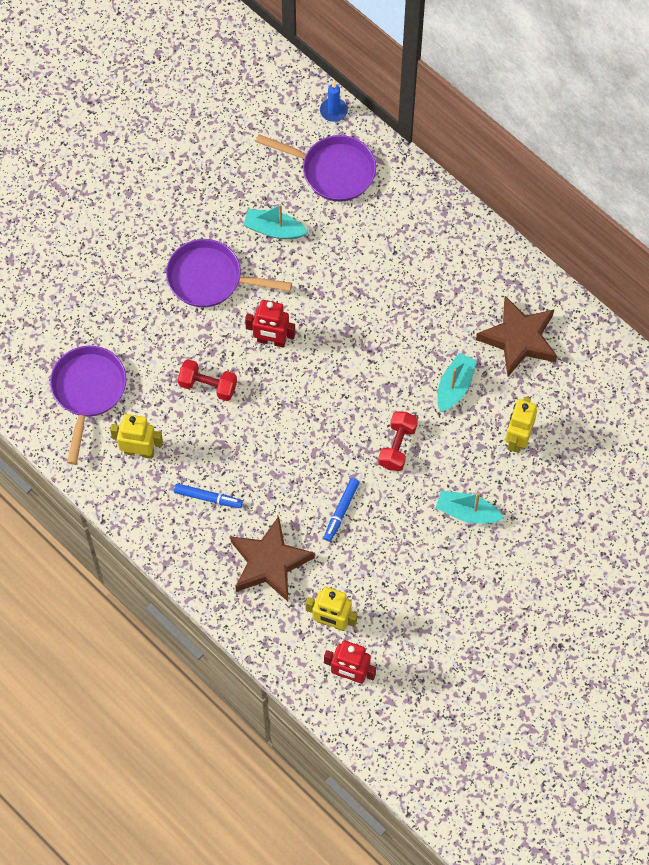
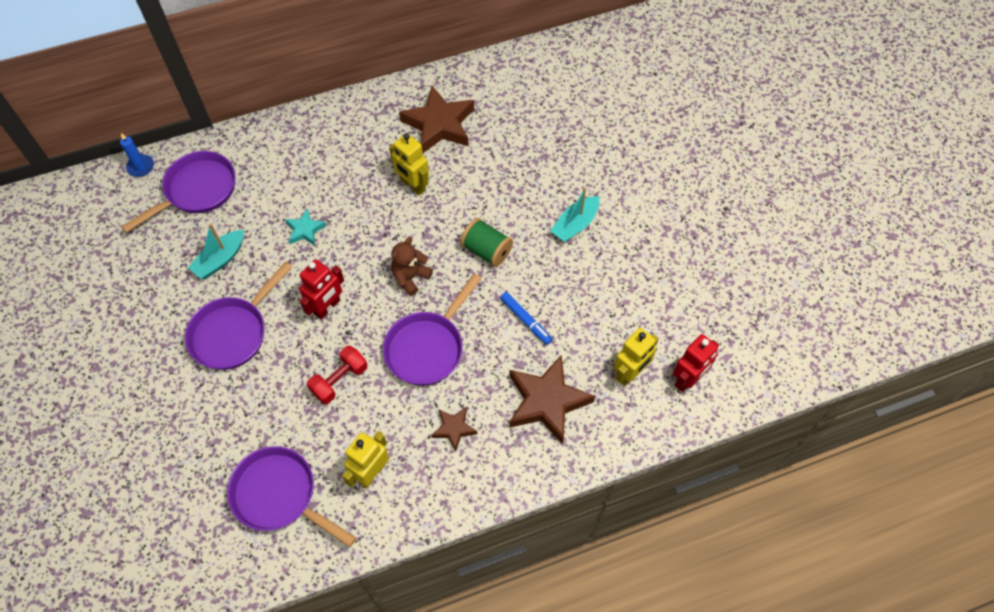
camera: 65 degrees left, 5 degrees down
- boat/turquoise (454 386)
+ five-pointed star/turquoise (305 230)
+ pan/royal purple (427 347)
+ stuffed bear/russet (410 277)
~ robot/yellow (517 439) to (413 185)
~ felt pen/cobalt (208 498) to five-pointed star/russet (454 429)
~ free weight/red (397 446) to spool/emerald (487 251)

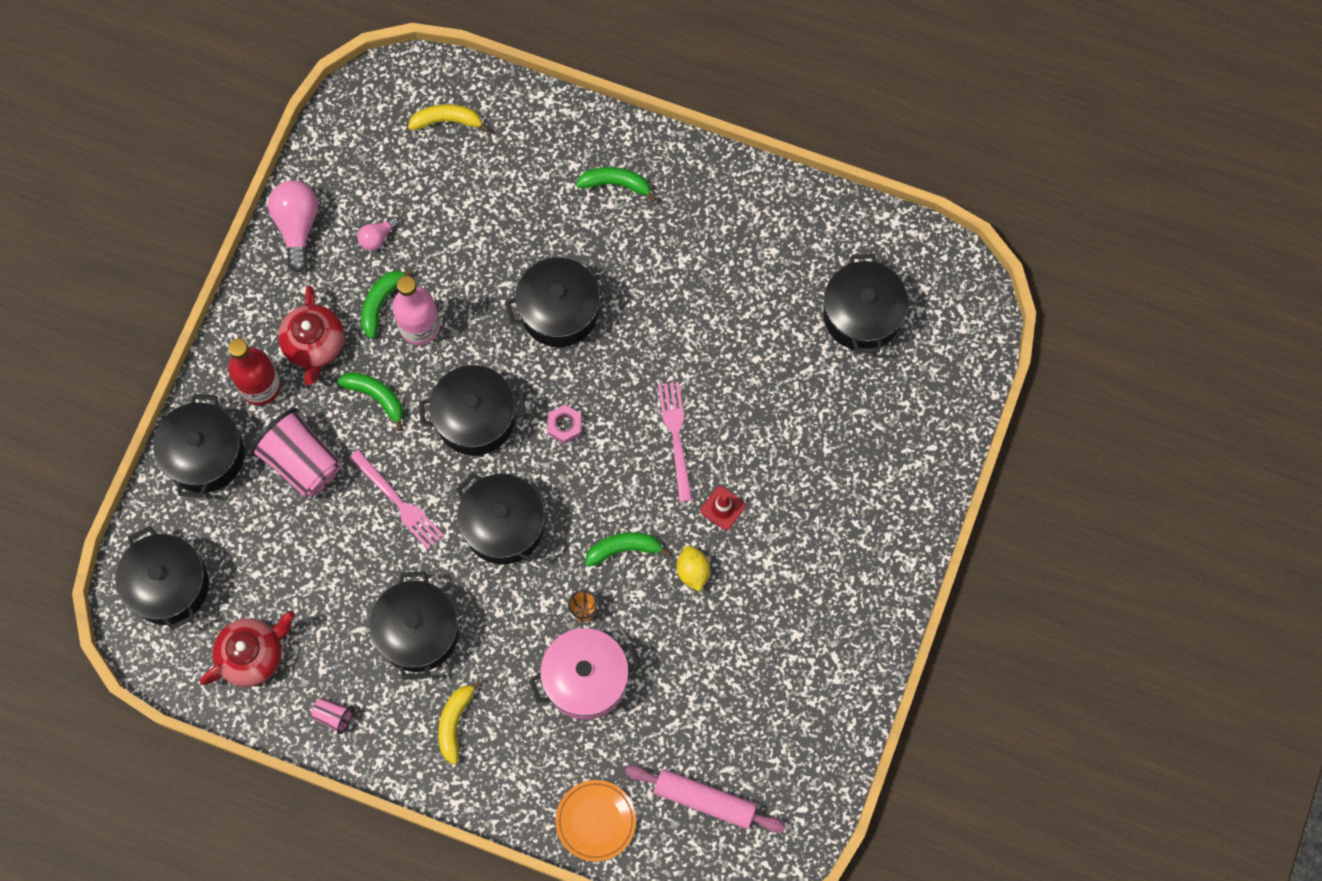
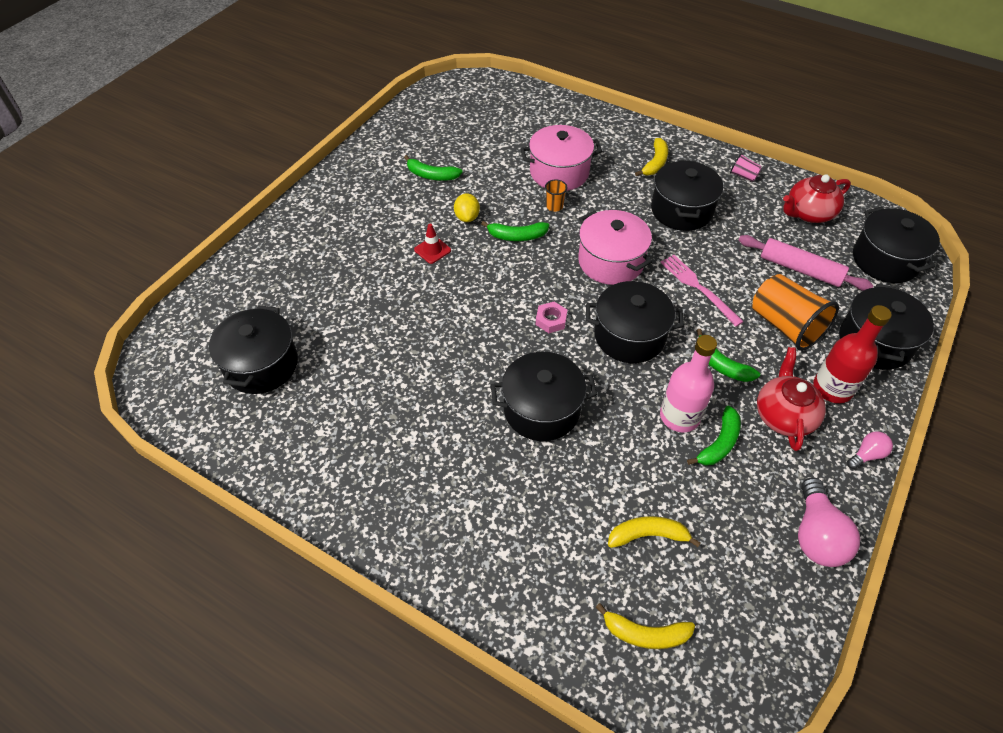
camera: 170 degrees left, 20 degrees down
- plate/orange-coloured (596 821)
- table fork/pink (676 436)
+ banana/yellow (648 535)
~ lightbulb/pink (377 237) to (866 455)
~ banana/emerald (616 184) to (431 175)
~ rolling pin/pink (704 800) to (800 269)
~ cup/pink (301 462) to cup/orange-coloured (785 326)
~ pot/ebony (503 526) to pot/pink (611 261)

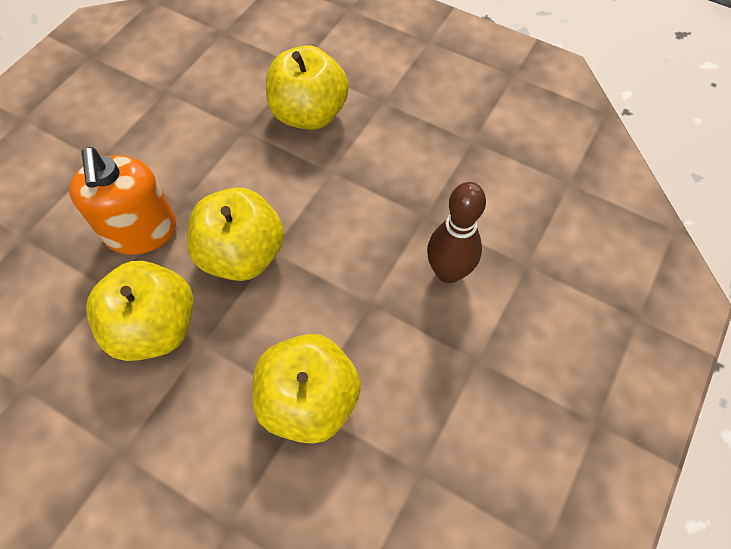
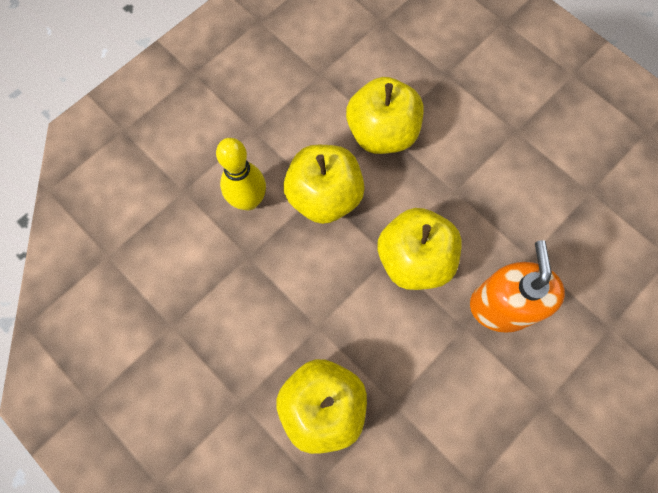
camera: 165 degrees left, 10 degrees up
~ toy apple/yellow (155 327) to (324 196)
~ skittle/russet (448 272) to skittle/yellow (248 200)

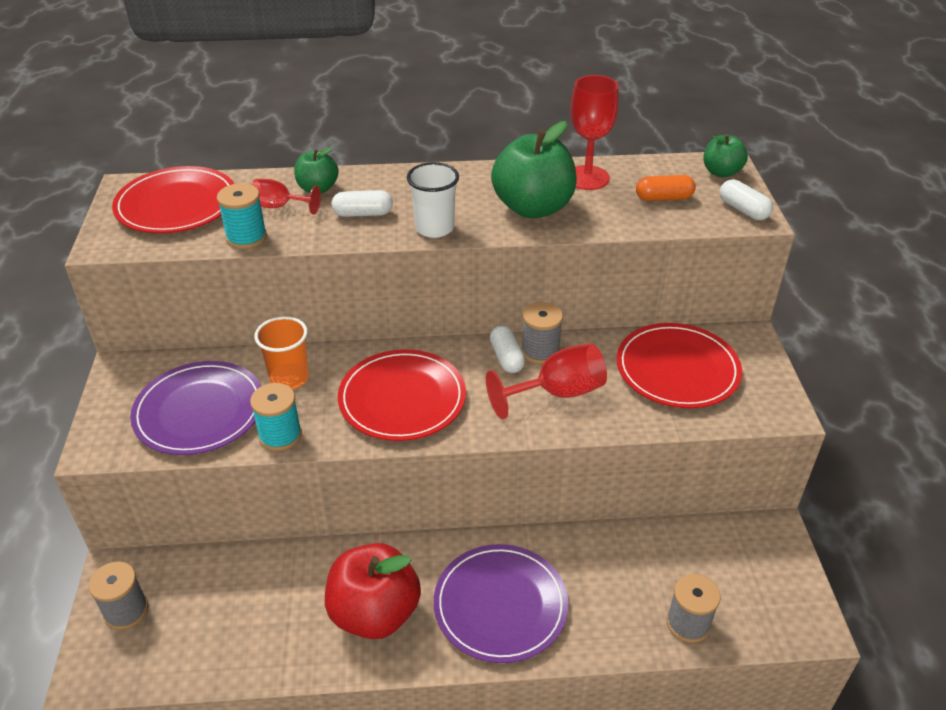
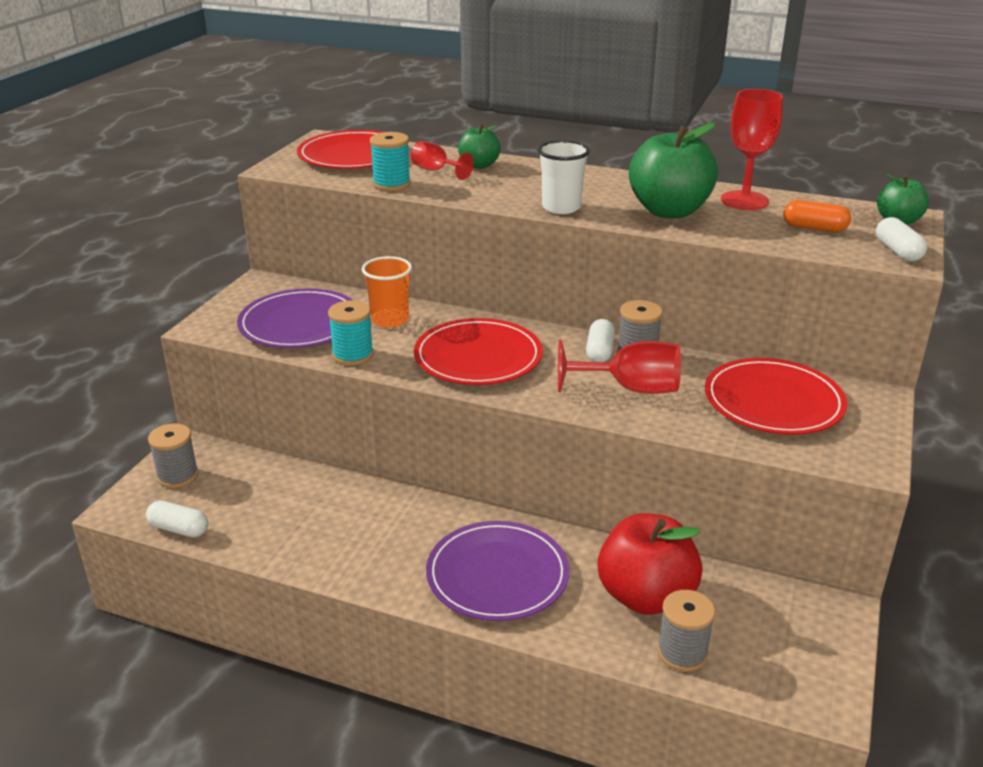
camera: 25 degrees right, 10 degrees down
~ toy apple/red (374 613) to (645 596)
~ capsule/snow-white (363 214) to (179 529)

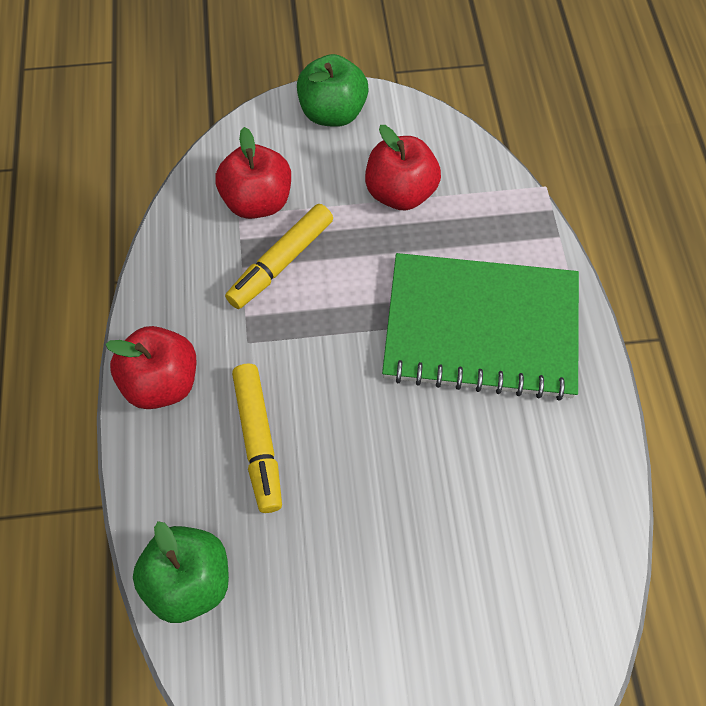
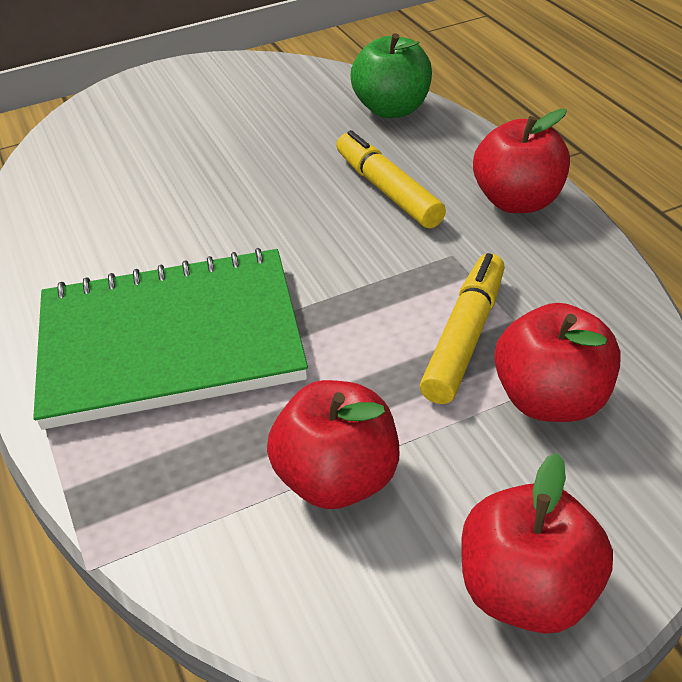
camera: 165 degrees right, 20 degrees down
~ toy apple/emerald (332 113) to toy apple/red (528 591)

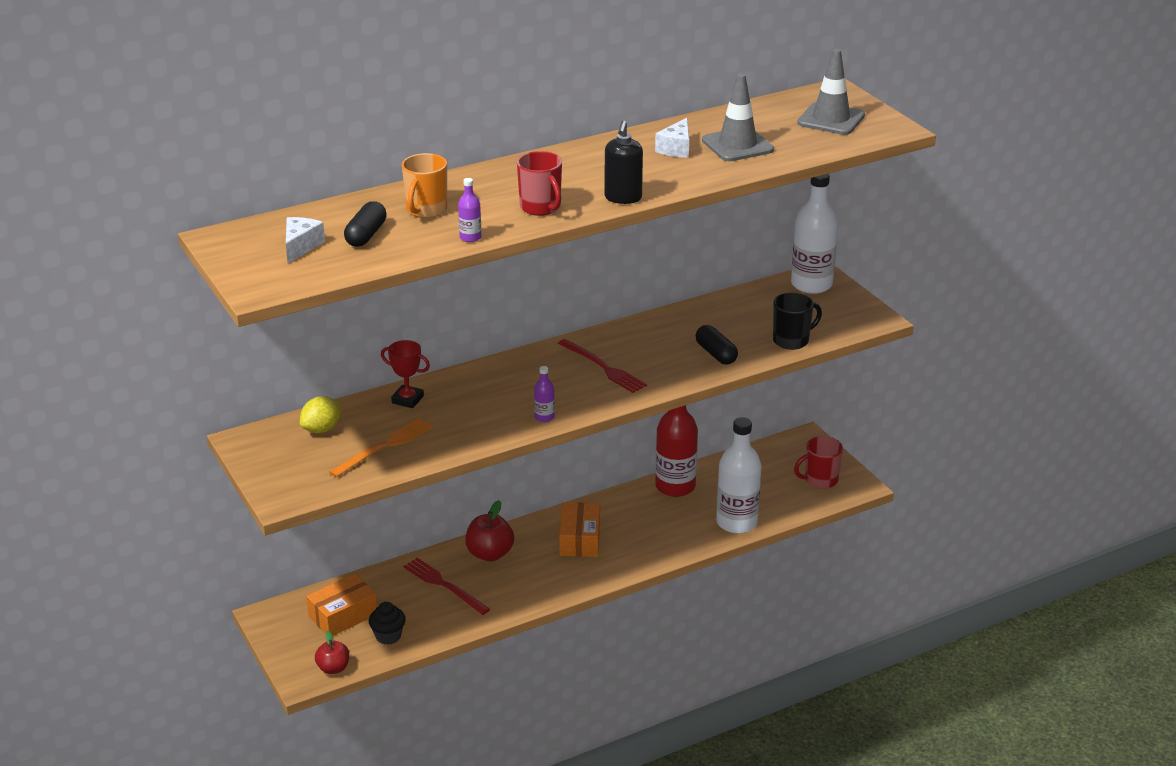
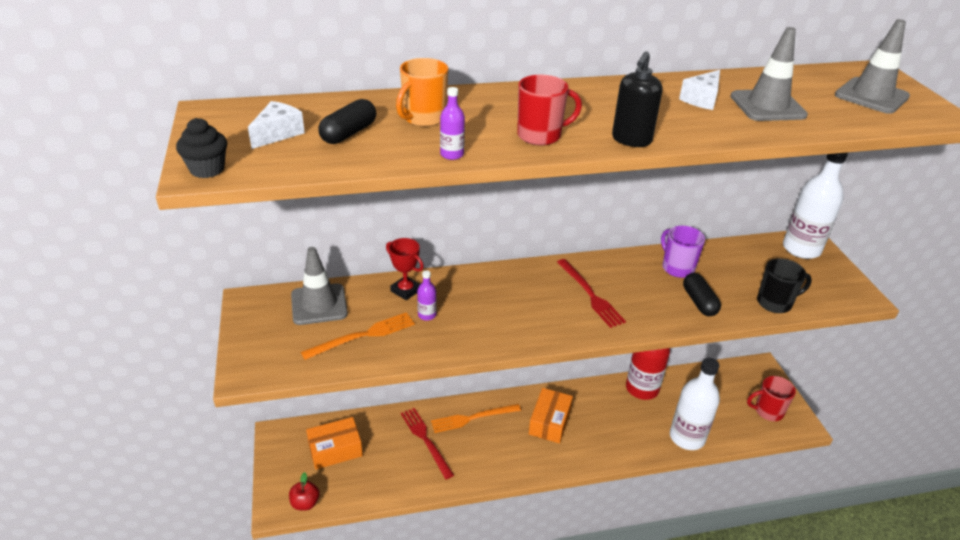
camera: 15 degrees right, 5 degrees up
+ mug/royal purple (677 268)
~ fairy cake/ebony (388 636) to (207 169)
~ flask/royal purple (544 417) to (427 315)
~ toy lemon/yellow (322 429) to road cone/grey (319 304)
~ toy apple/red (490 554) to table fork/orange-coloured (472 418)
~ mug/red (541 208) = (540 135) 90 degrees counterclockwise

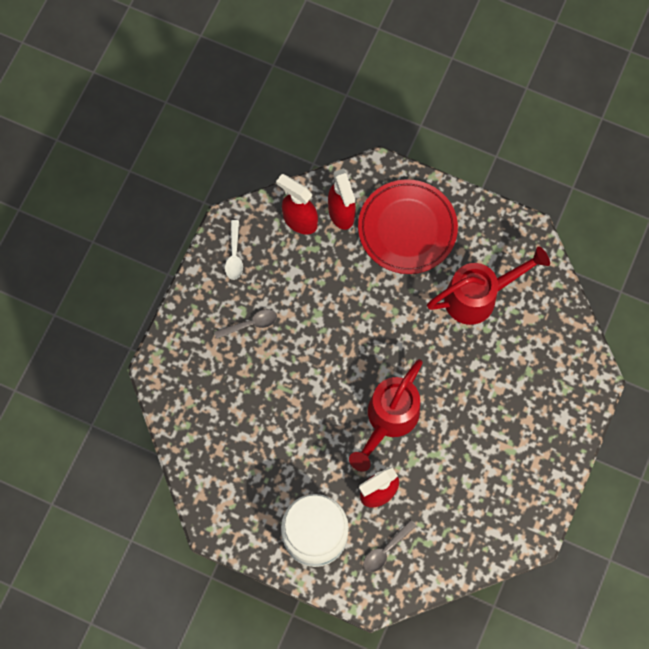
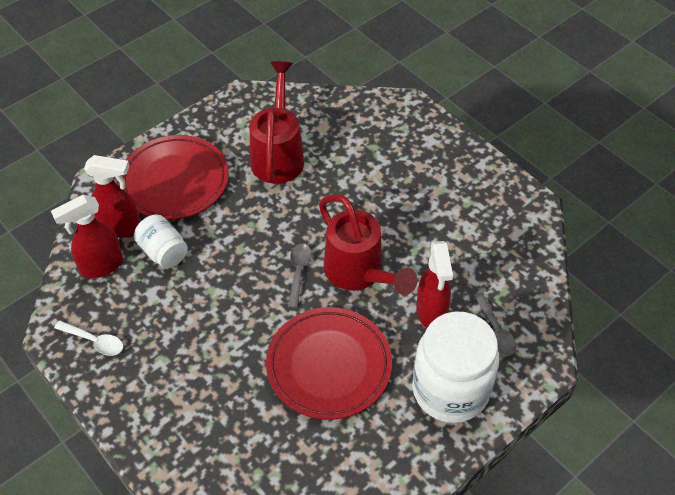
camera: 65 degrees left, 20 degrees down
+ jam jar/snow-white (163 252)
+ plate/red (329 366)
~ spoon/grey (250 324) to (298 272)

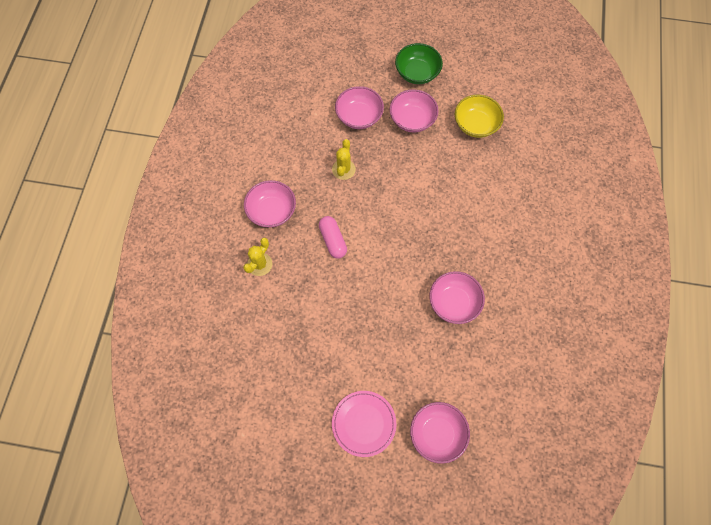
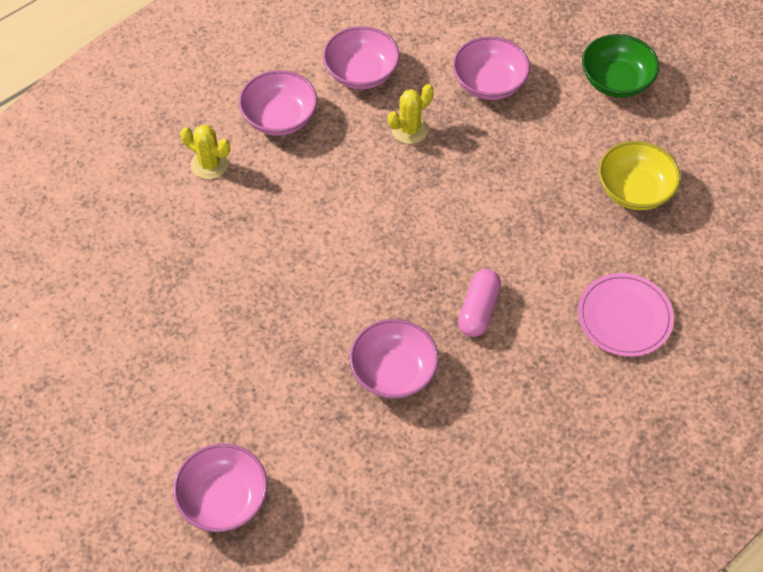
camera: 40 degrees right, 10 degrees down
~ capsule/pink (333 240) to (478 310)
~ plate/pink (364 423) to (624 317)
~ serving bowl/pink (412 119) to (361 73)
~ cactus/yellow (260 264) = (209 164) 45 degrees clockwise

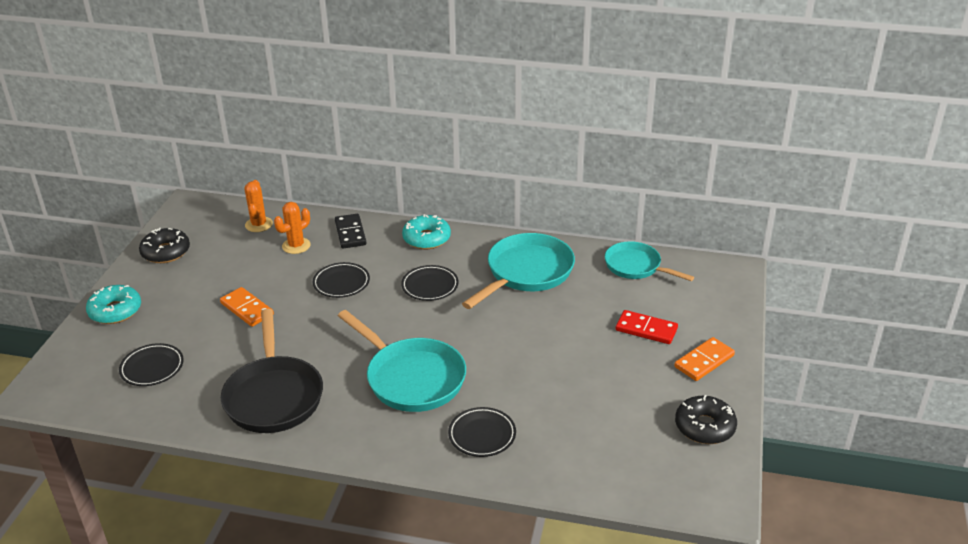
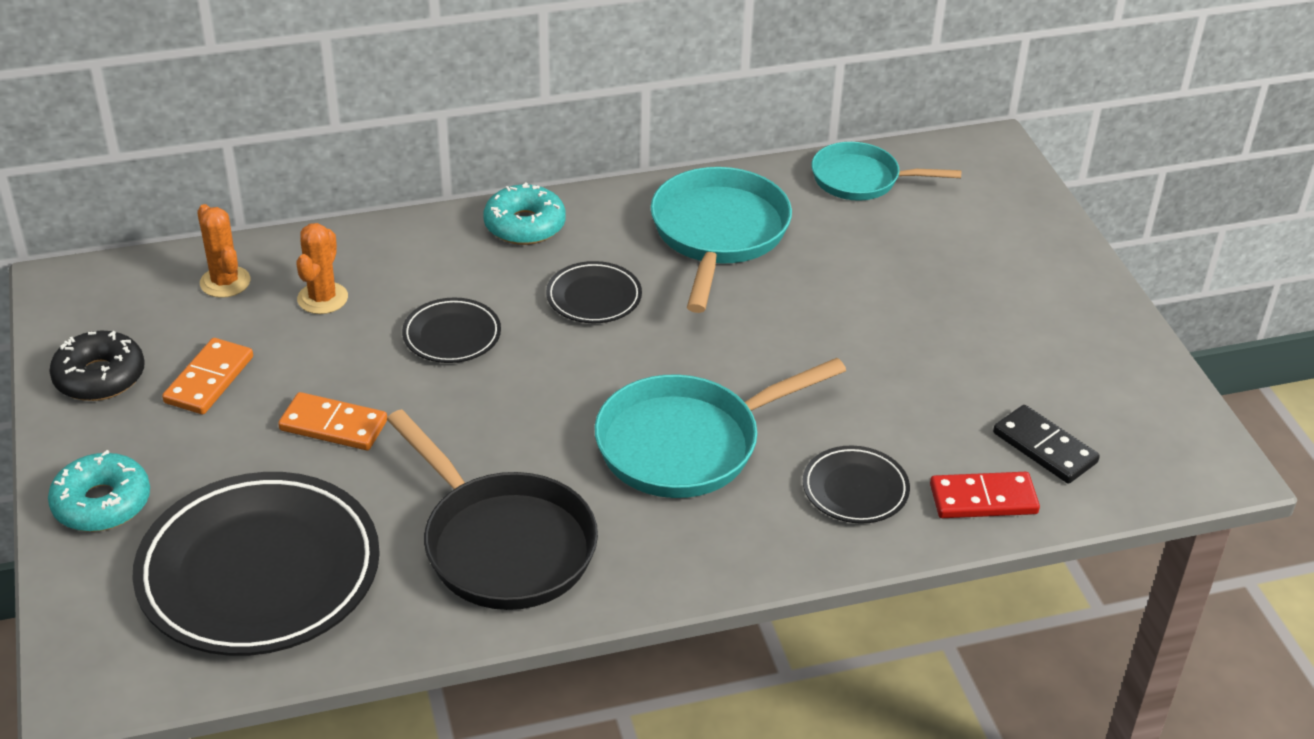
camera: 30 degrees left, 5 degrees up
- doughnut/ebony (704 427)
~ domino/ebony (350 233) to (1045 447)
~ domino/red (646 329) to (983 499)
~ domino/orange-coloured (704 361) to (209 380)
~ pan/turquoise (411 378) = (687 444) 135 degrees clockwise
~ plate/ebony (152 368) = (259 572) x2.13

